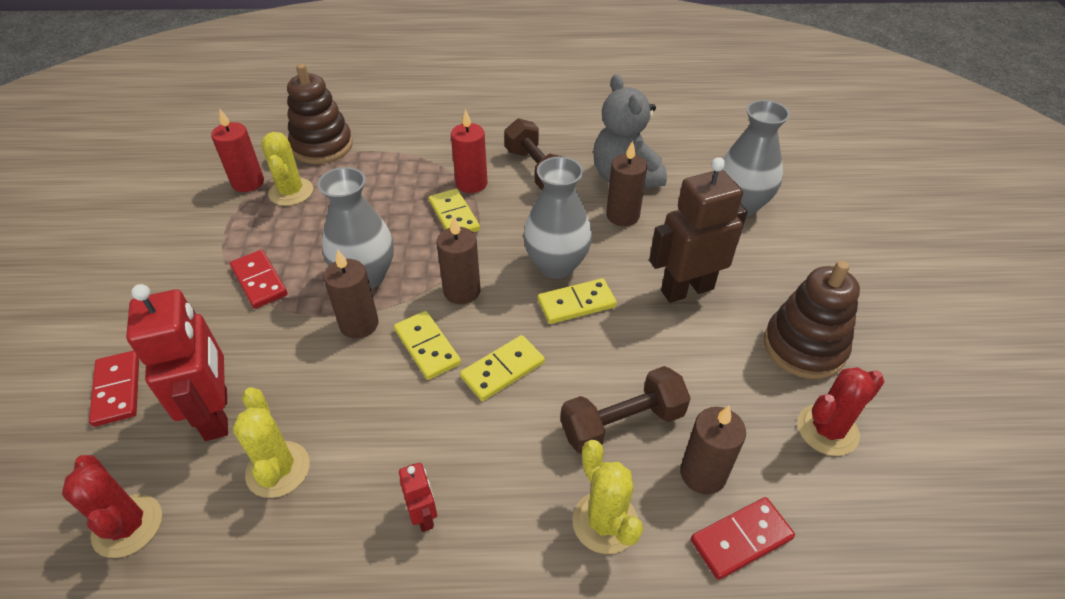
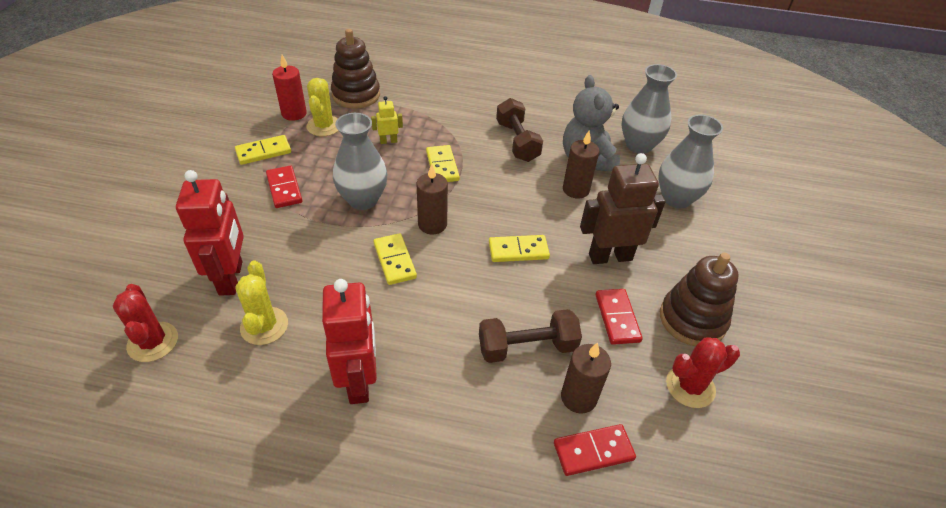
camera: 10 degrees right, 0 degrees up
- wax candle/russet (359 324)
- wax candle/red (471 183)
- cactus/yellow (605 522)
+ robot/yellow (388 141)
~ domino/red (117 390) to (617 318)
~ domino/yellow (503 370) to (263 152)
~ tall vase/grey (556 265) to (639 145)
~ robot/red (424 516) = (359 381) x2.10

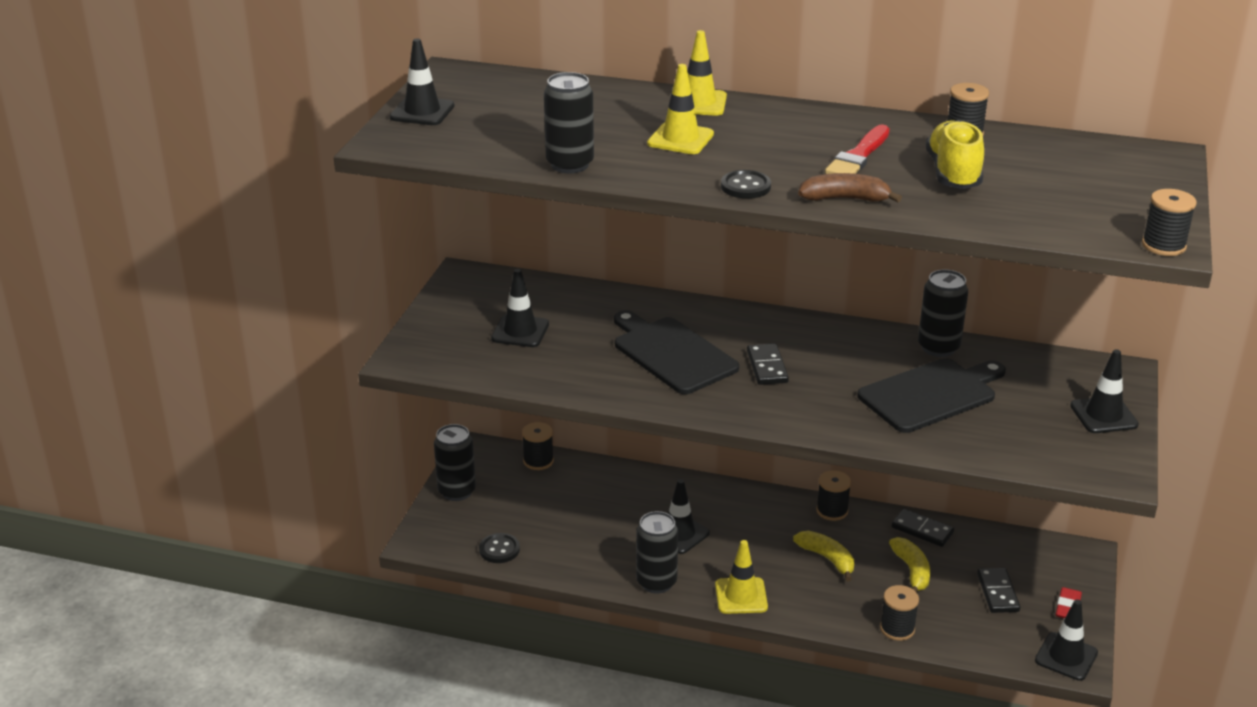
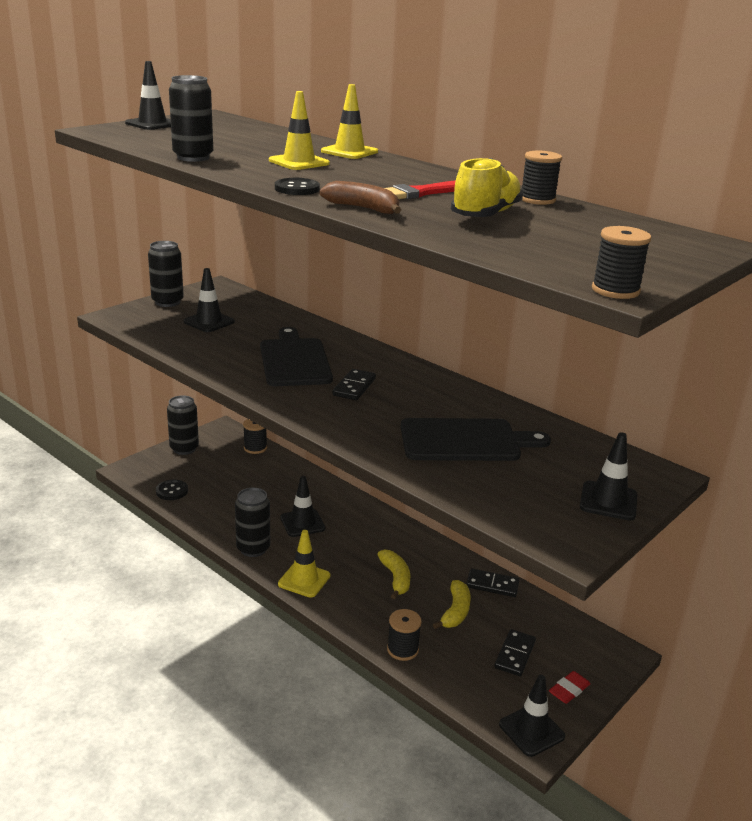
camera: 25 degrees right, 5 degrees down
- spool/ebony (832 511)
~ soda can/ebony (938 347) to (167 302)
~ domino/ebony (922 530) = (492 585) 45 degrees counterclockwise

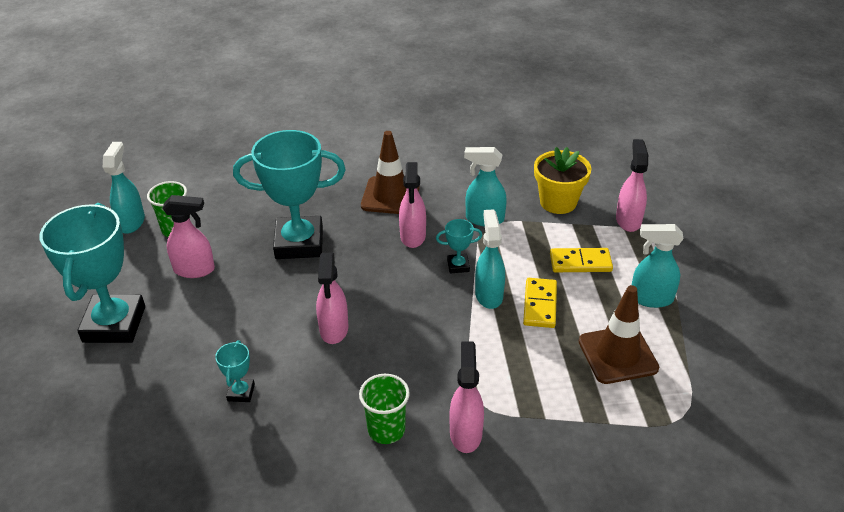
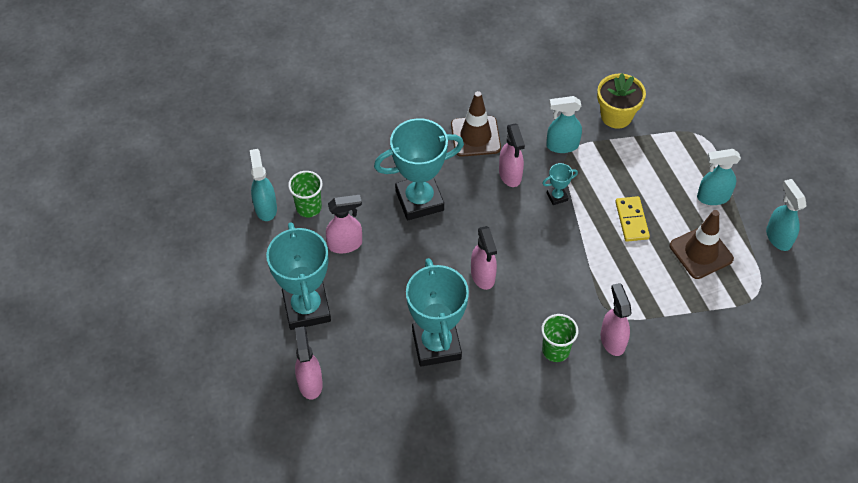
camera: 15 degrees left, 15 degrees up
- domino/yellow (580 262)
~ spray bottle/turquoise (489 295) to (778 237)
~ spray bottle/pink (628 220) to (310 383)
~ prize cup/turquoise (241 392) = (436 344) x2.36

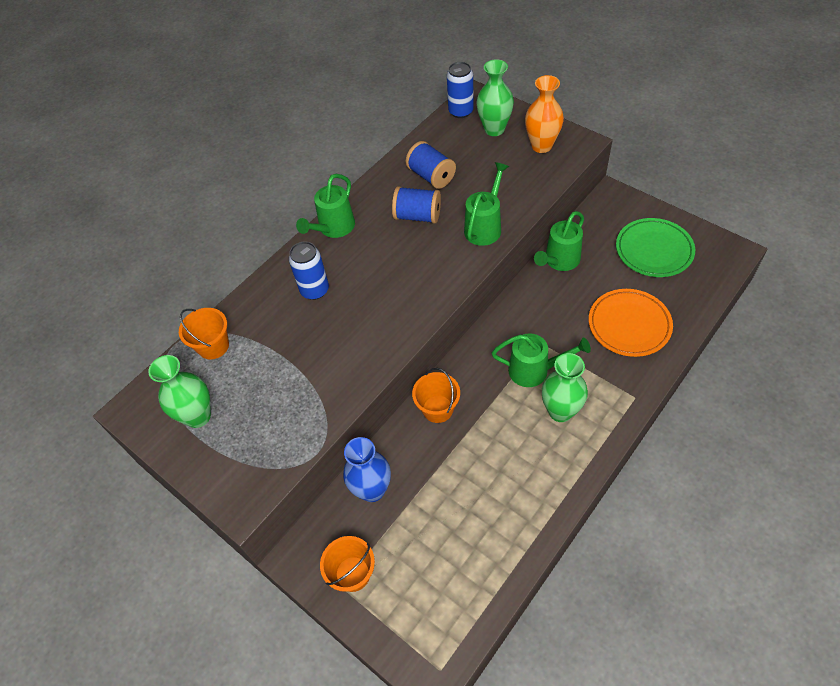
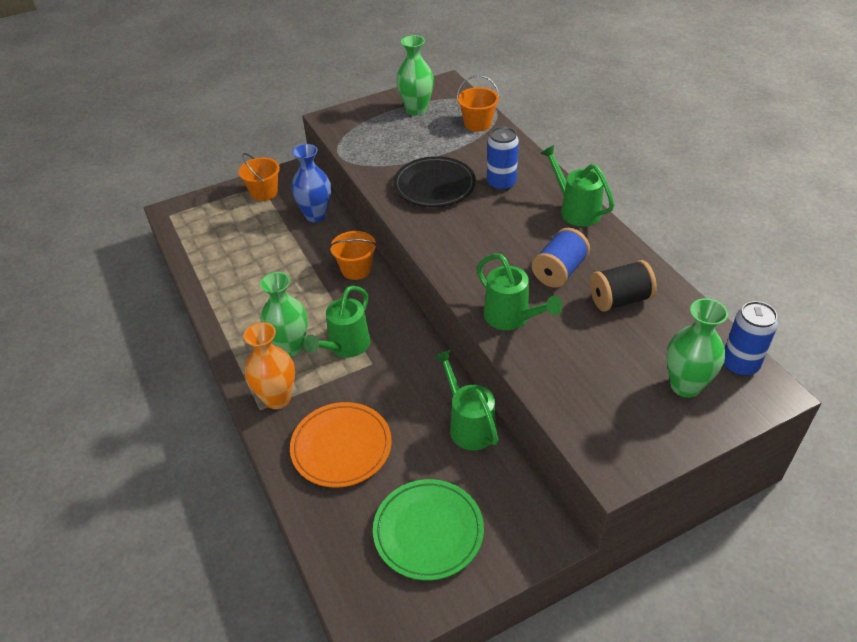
camera: 110 degrees right, 10 degrees down
+ plate/ebony (434 186)
~ tall vase/orange-coloured (541 146) to (277 398)
~ spool/cobalt (431 176) to spool/ebony (619 300)

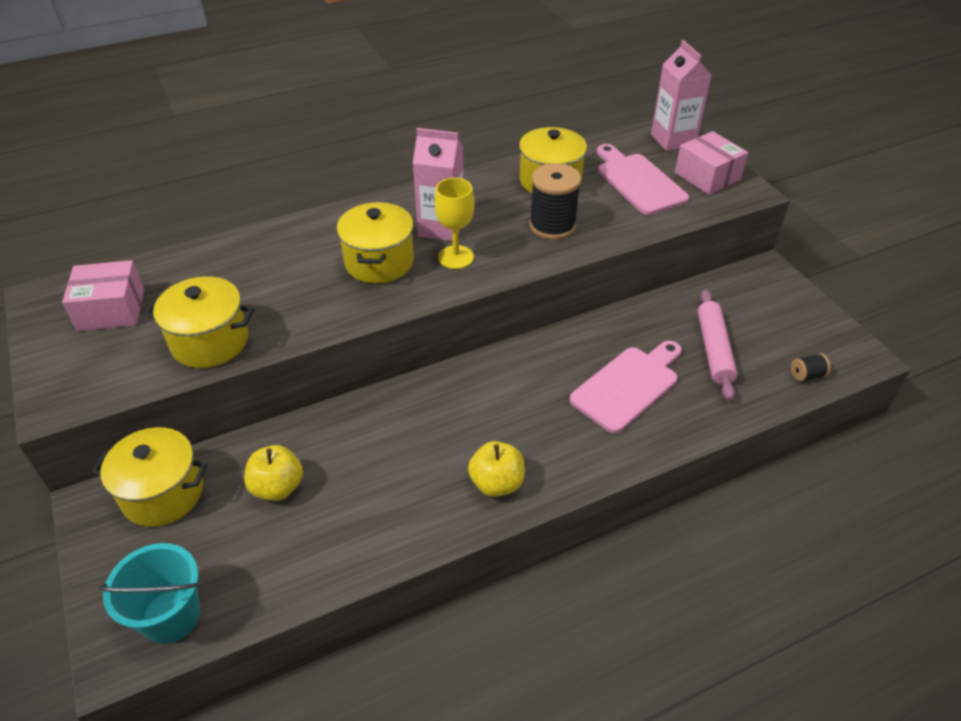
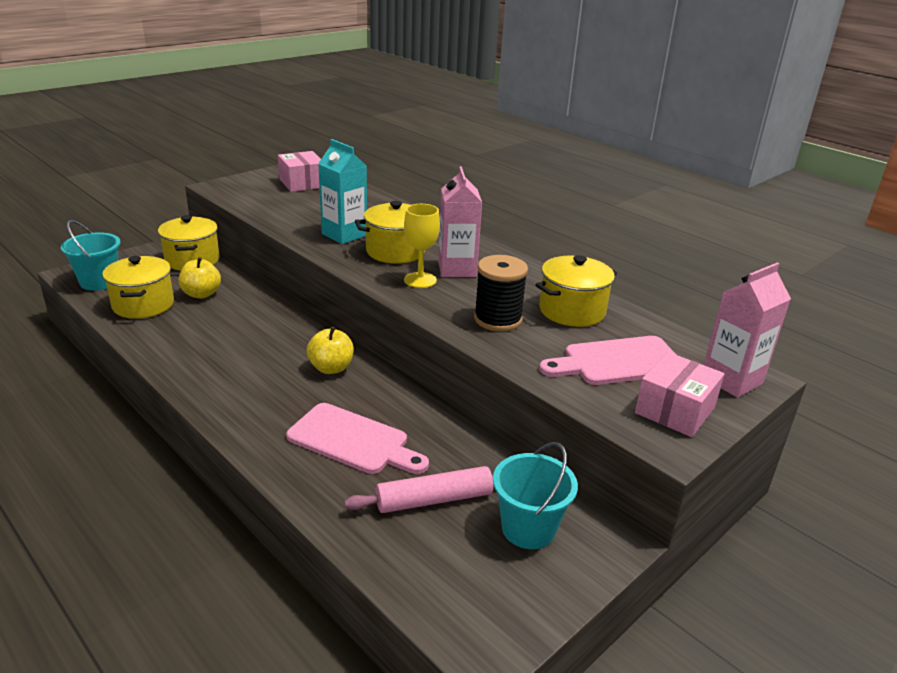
camera: 70 degrees right, 15 degrees down
- spool/ebony (807 375)
+ carton/turquoise (344 235)
+ bucket/turquoise (528 528)
~ pot/yellow (210 341) to (143 305)
~ toy apple/yellow (496 483) to (331 368)
~ cutting board/pink (638 182) = (617 362) 150 degrees counterclockwise

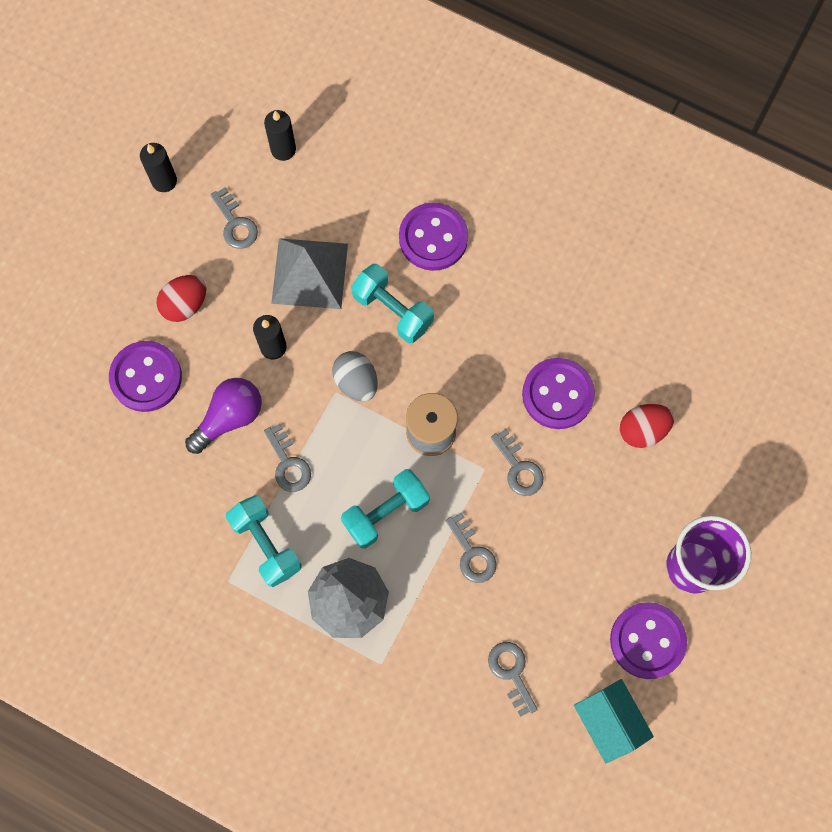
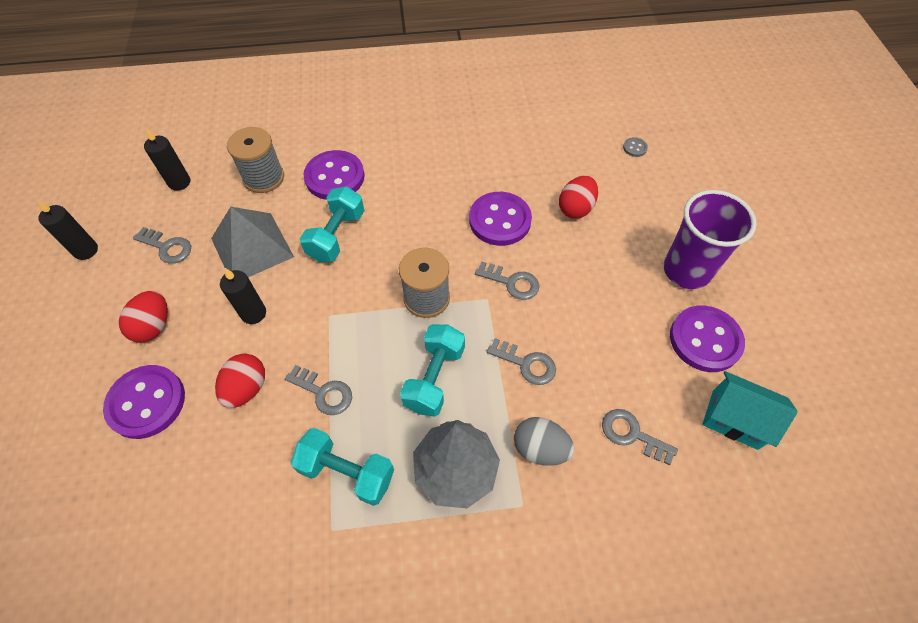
camera: 35 degrees left, 15 degrees down
+ spool/grey (264 178)
+ sewing button/grey (634 148)
~ egg/grey (356 382) to (540 448)
~ lightbulb/royal purple (229 417) to egg/red (247 388)
~ free weight/turquoise (393 310) = (336 236) 75 degrees counterclockwise

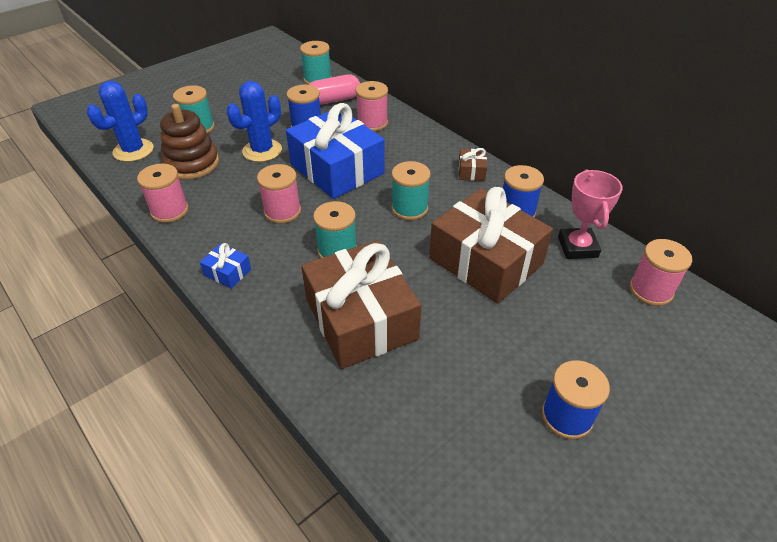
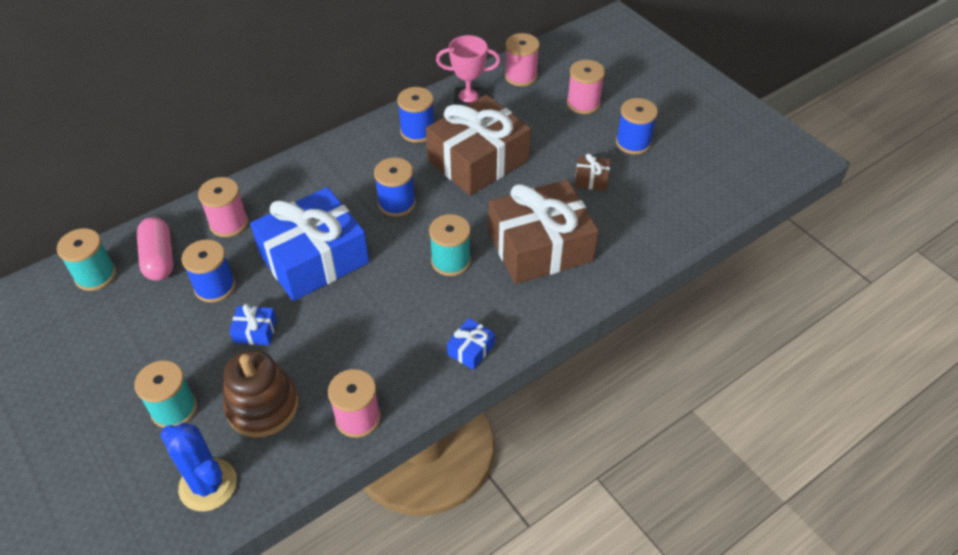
camera: 85 degrees left, 5 degrees up
~ spool/pink (282 211) to (583 103)
~ present/russet (471 171) to (591 179)
~ cactus/cobalt (262 151) to present/cobalt (255 331)
~ spool/turquoise (409 208) to spool/cobalt (396 203)

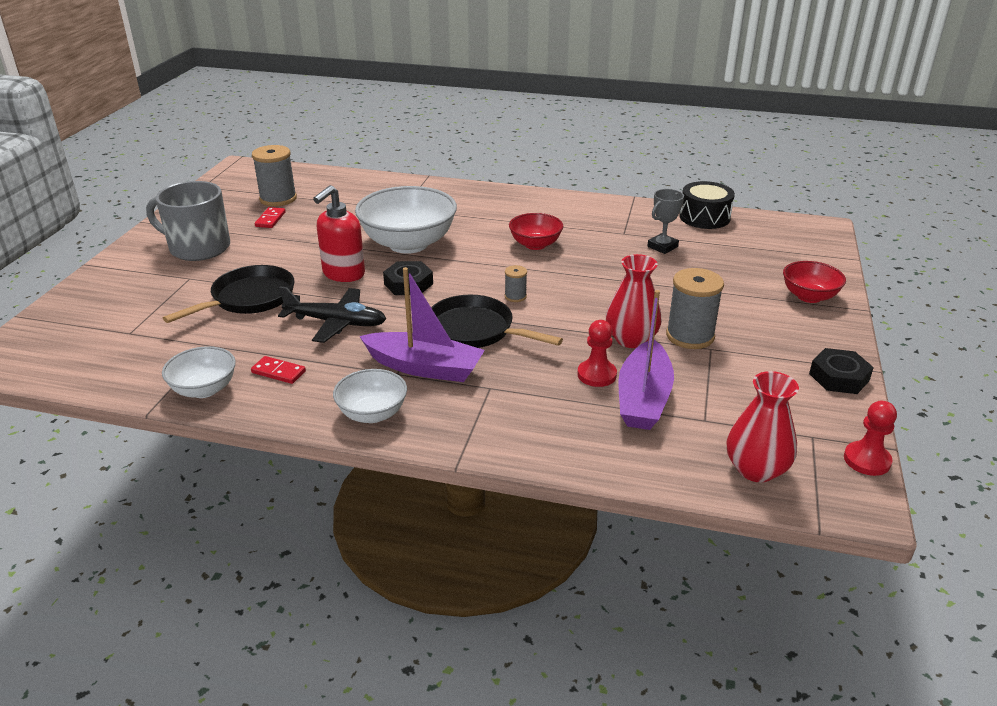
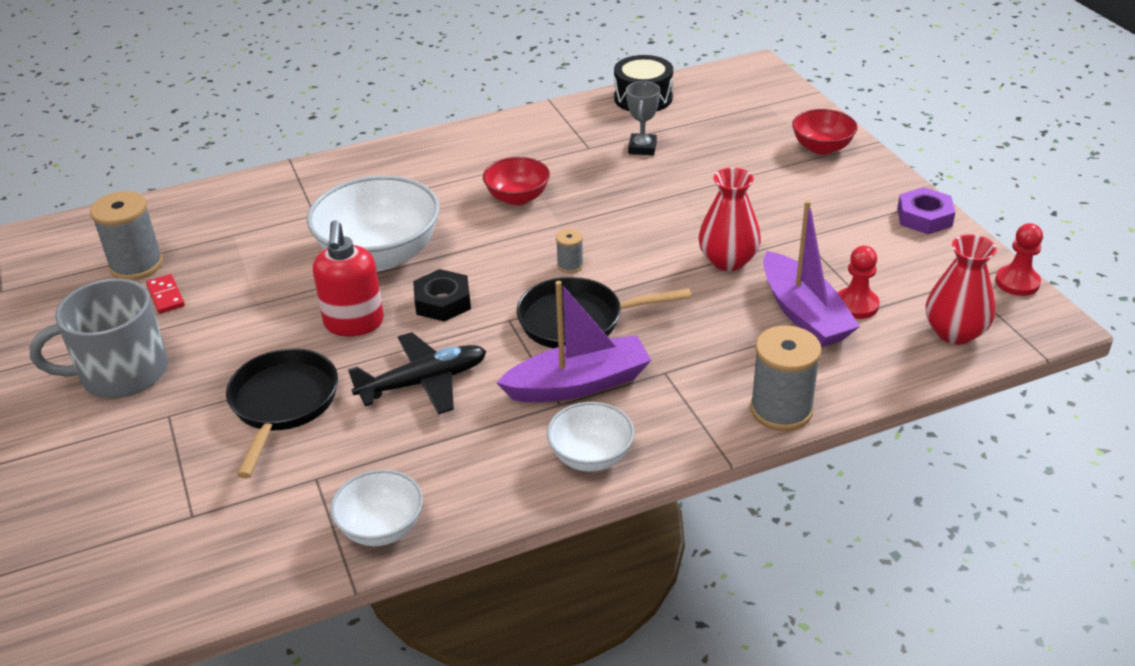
camera: 35 degrees left, 5 degrees up
- domino/red (278 372)
~ chess pawn/red (596 375) to (856 305)
~ spool/grey (690 336) to (781 410)
~ hexagon nut/ebony (839 377) to hexagon nut/royal purple (924 217)

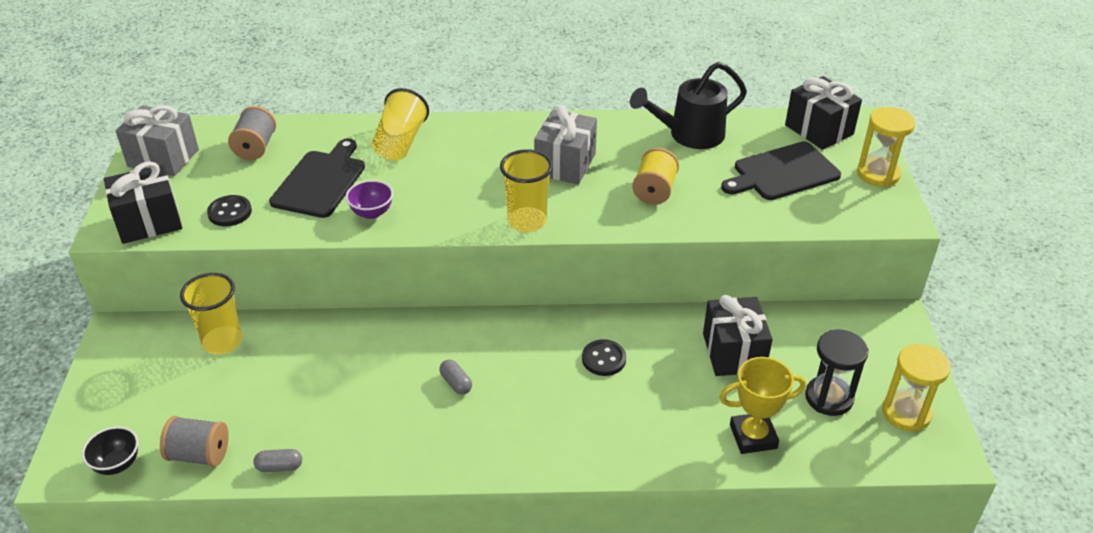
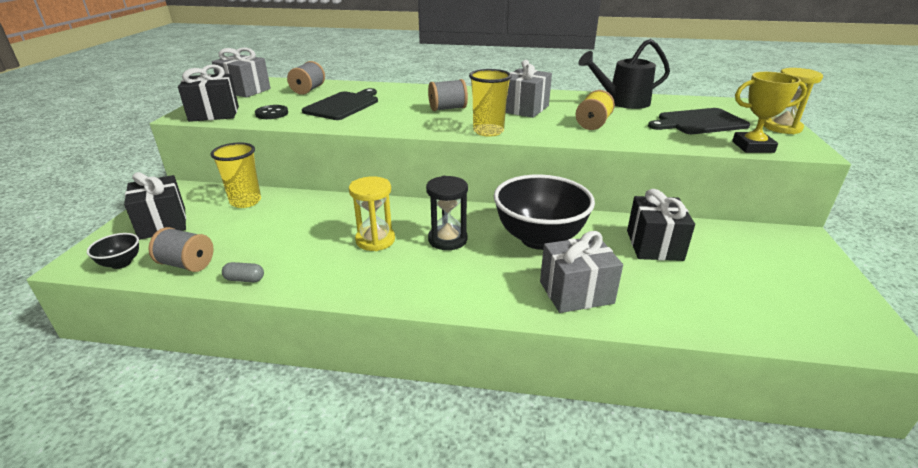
camera: 10 degrees right, 10 degrees down
- serving bowl/royal purple (372 213)
- cup/yellow (400 142)
- capsule/grey (456 383)
+ spool/grey (447 109)
+ present/grey (576 292)
~ prize cup/yellow (753 436) to (753 147)
~ present/ebony (819 130) to (163 223)
~ hourglass/ebony (829 398) to (447 239)
~ hourglass/yellow (906 413) to (375 240)
~ sewing button/ebony (603 359) to serving bowl/ebony (539 239)

